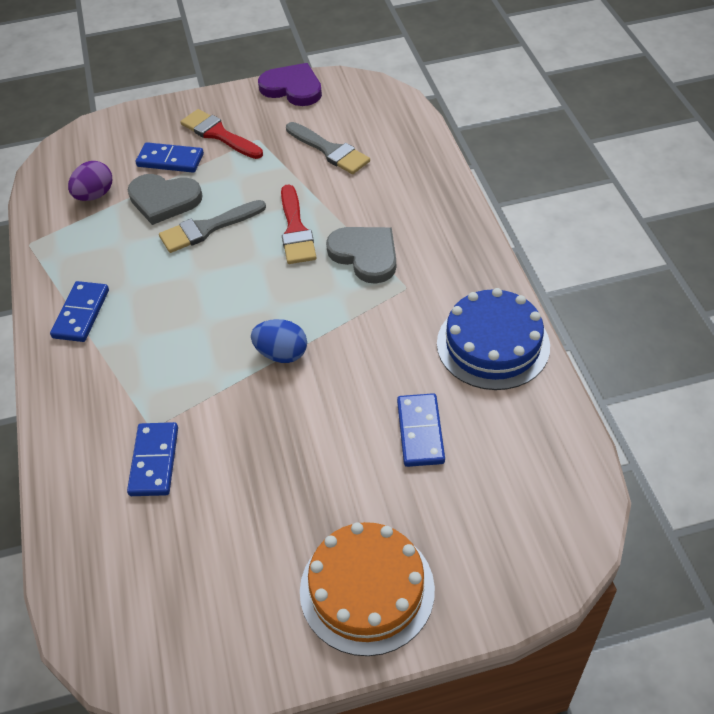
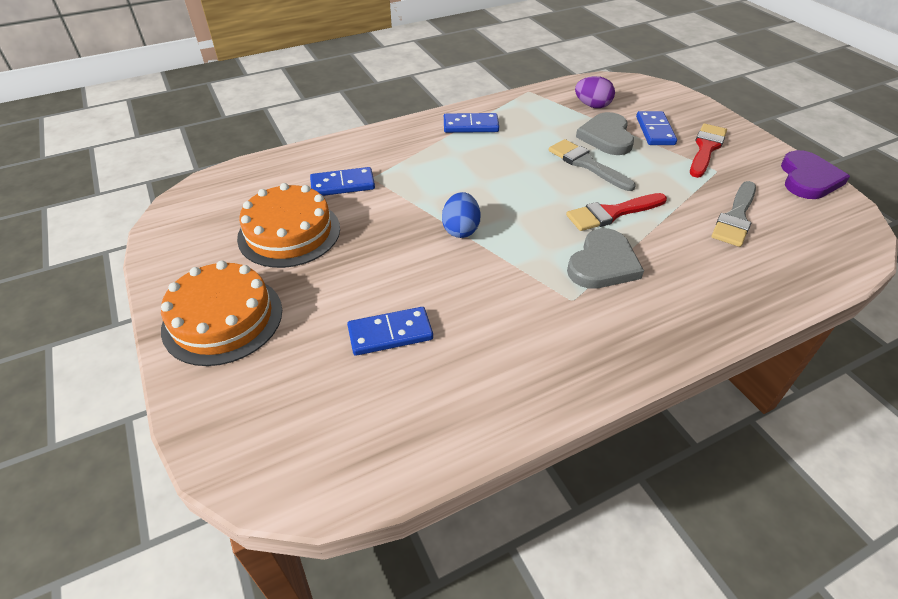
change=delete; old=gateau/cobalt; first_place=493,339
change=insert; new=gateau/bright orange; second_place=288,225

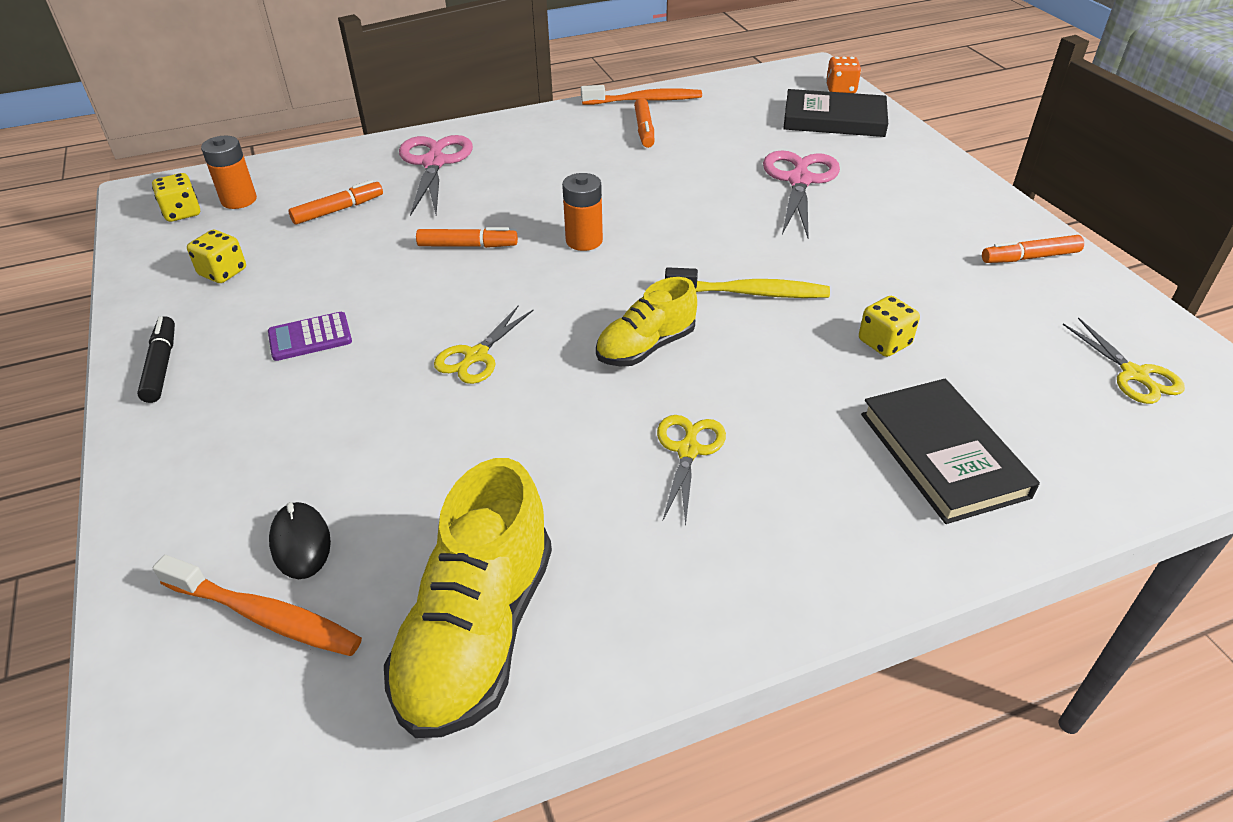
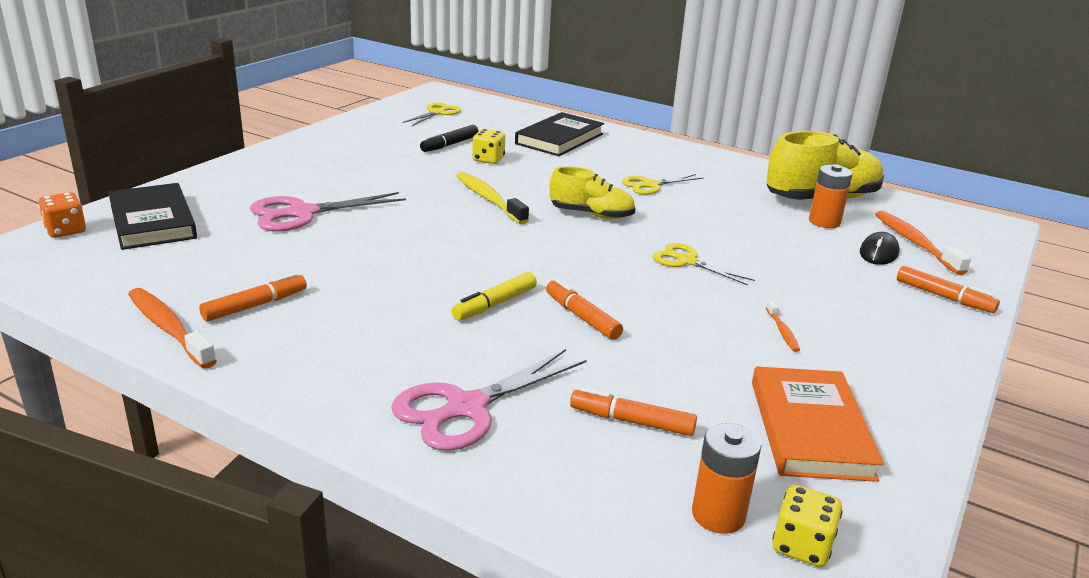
change=insert; new=marker pen/yellow; second_place=494,296
change=move; old=marker pen/black; first_place=156,359; second_place=449,138
change=move; old=power cell/bright orange; first_place=582,212; second_place=830,196
change=move; old=marker pen/bright orange; first_place=1033,249; second_place=948,289
change=replace; old=game die/yellow; new=book/bright orange; first_place=216,256; second_place=818,424
change=replace; old=adding machine/violet; new=dental brush/bright orange; first_place=310,336; second_place=783,326
change=rotate; old=scissors/yellow; first_place=483,345; second_place=704,264; degrees=-135

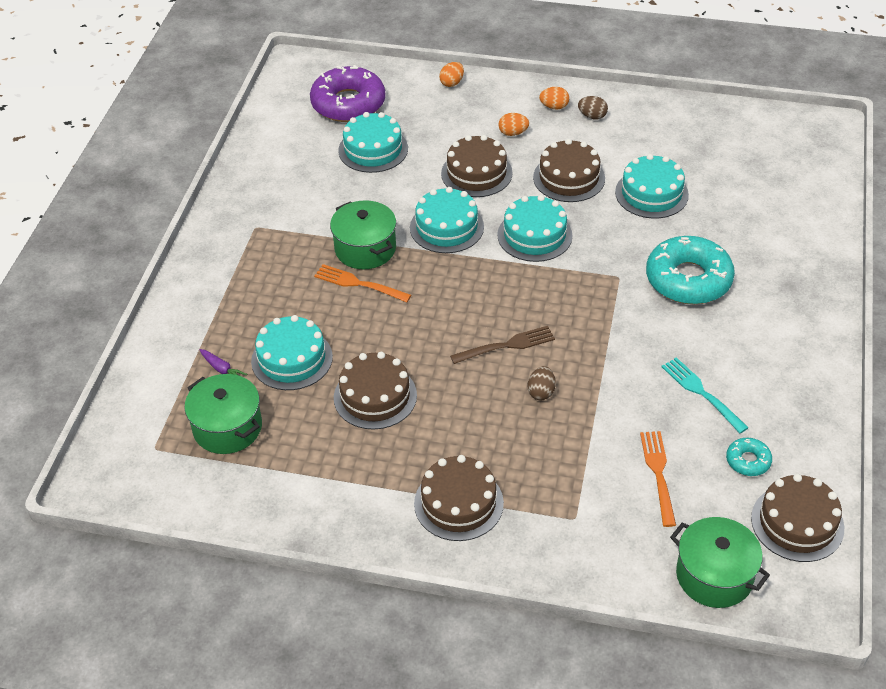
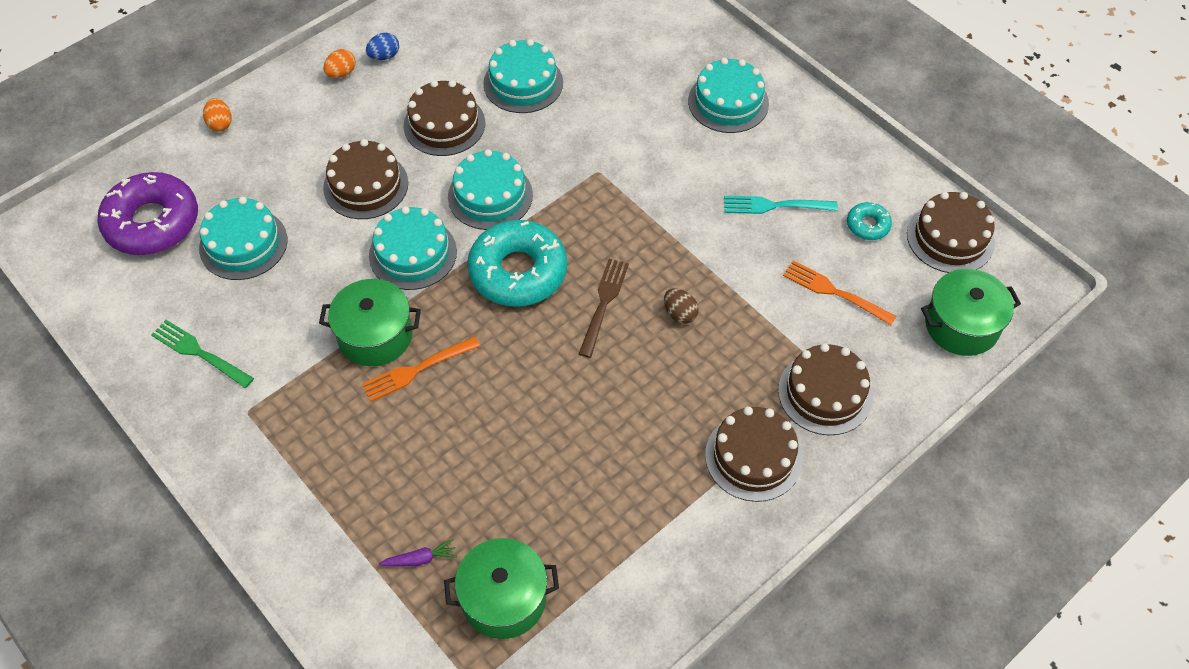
change=delete; old=egg shape/bright orange; first_place=514,124
change=insert; new=fork/emerald; second_place=202,354
change=move; old=gateau/turquoise; first_place=292,352; second_place=728,95
change=move; old=gateau/russet; first_place=375,390; second_place=825,389
change=move; old=doughnut/turquoise; first_place=690,270; second_place=517,263
change=recolor; old=egg shape/russet; new=egg shape/cobalt; first_place=593,107; second_place=382,46

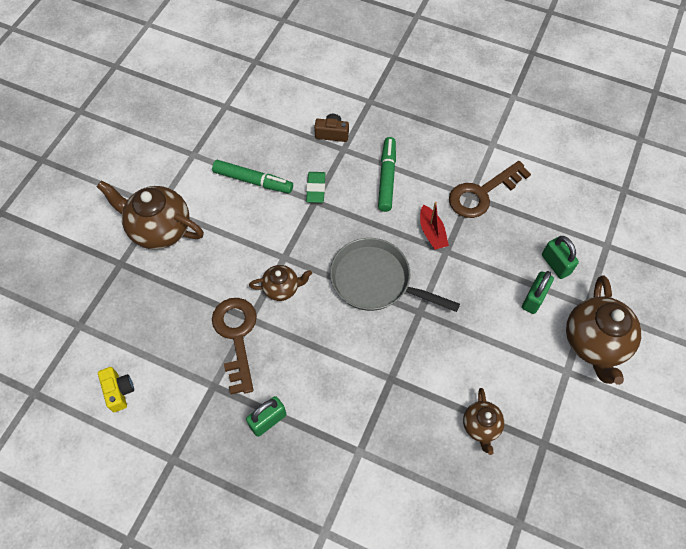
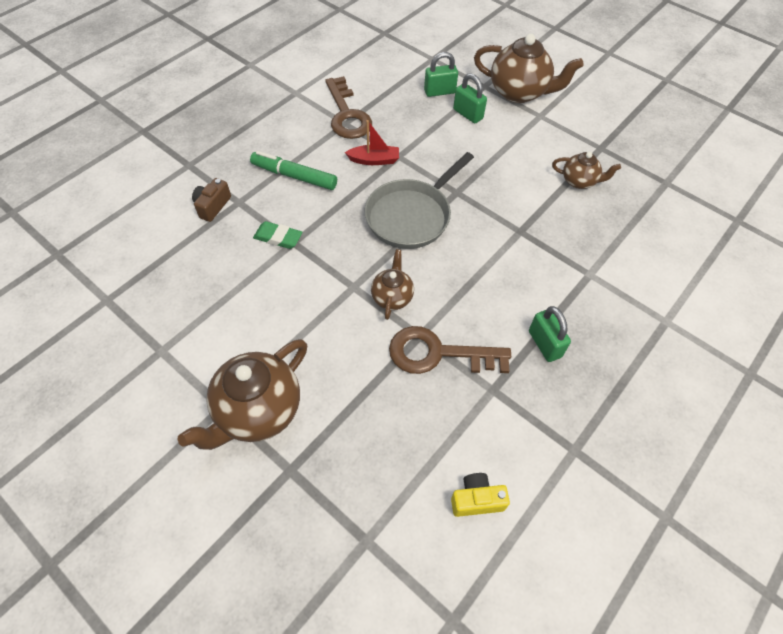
change=delete; old=marker pen/emerald; first_place=252,176

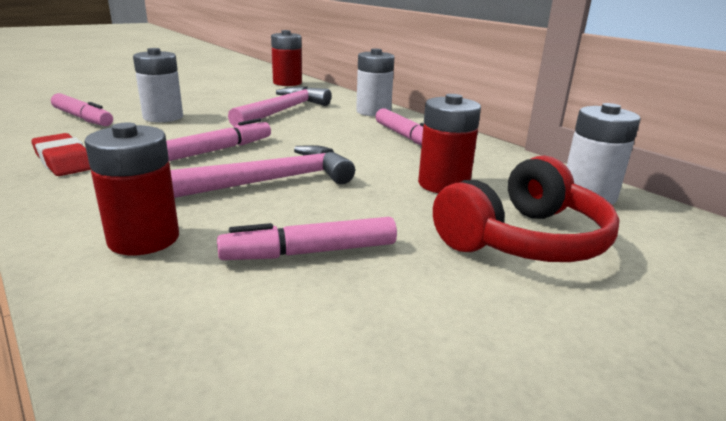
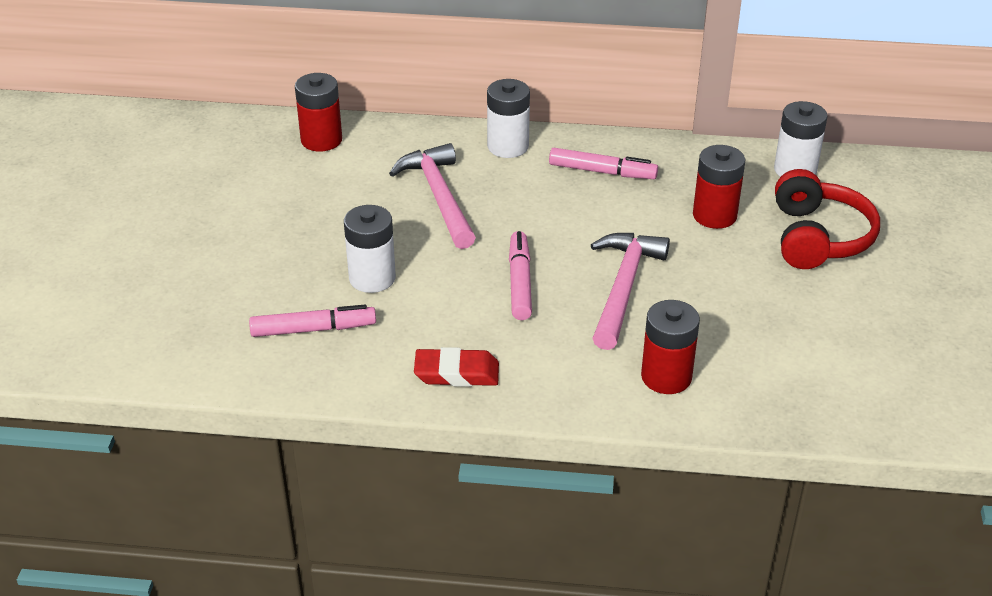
change=delete; old=marker pen/pink; first_place=307,238

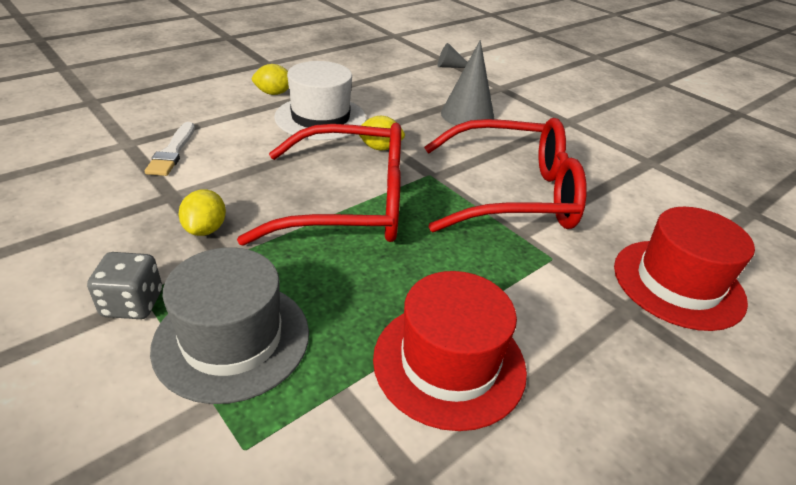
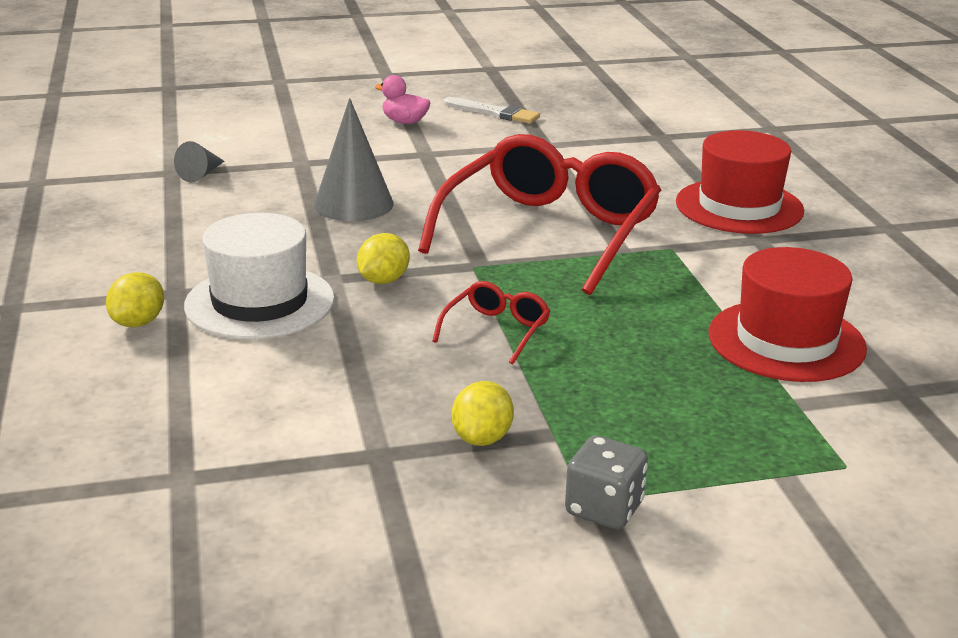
change=delete; old=tall hat/grey; first_place=229,325
change=insert; new=duck/pink; second_place=402,99
change=move; old=paint brush/white; first_place=170,149; second_place=492,110
change=rotate; old=toy lemon/yellow; first_place=202,212; second_place=483,413; degrees=75
change=resize; old=glasses/scarlet; first_place=319,184; second_place=491,323; factor=0.42

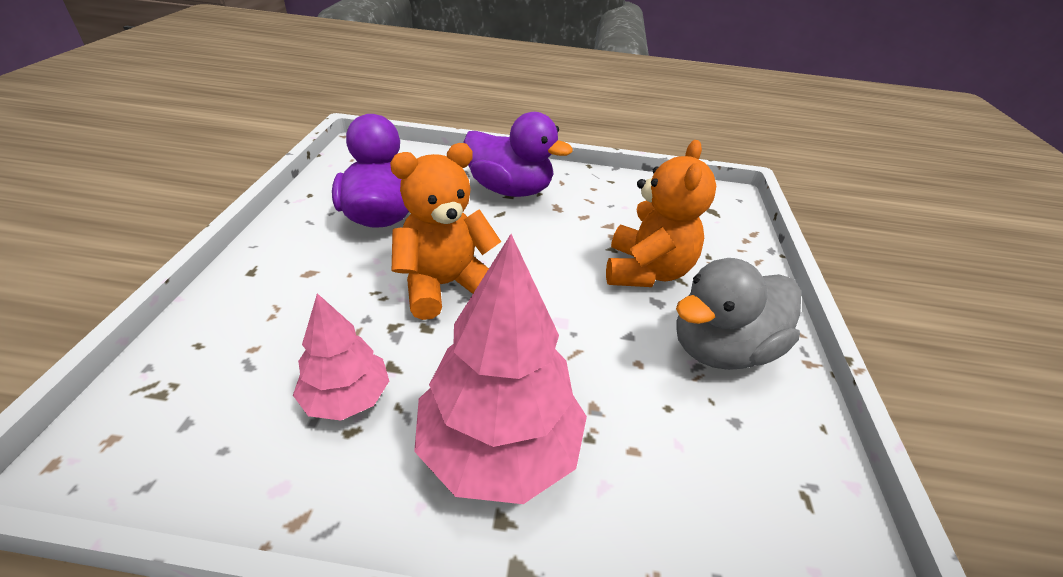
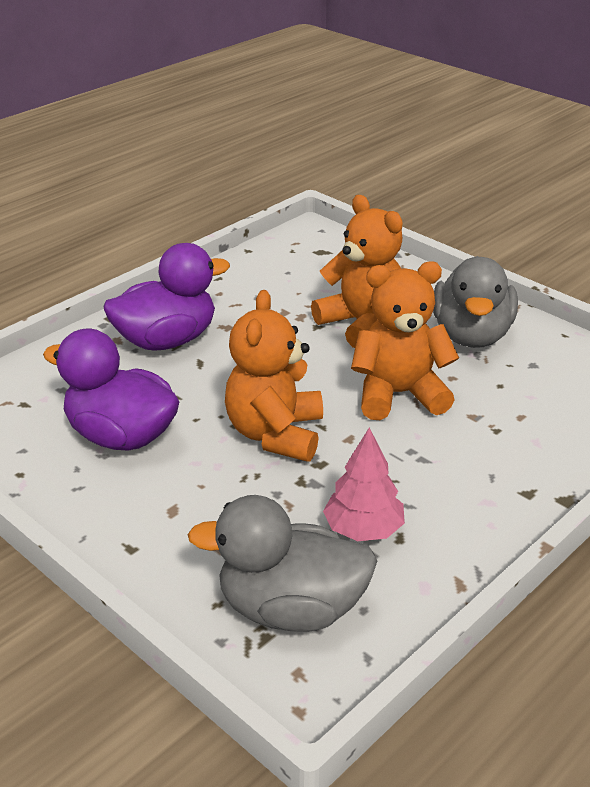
change=delete; old=tree/pink; first_place=500,369
change=insert; new=duck/grey; second_place=282,563
change=insert; new=stuffed bear/bright orange; second_place=405,340

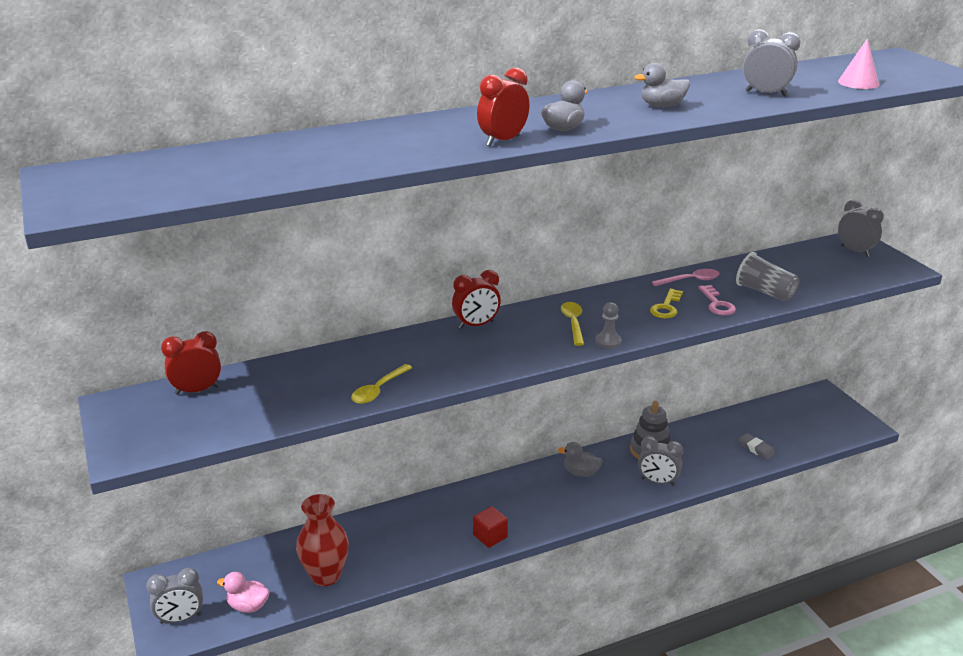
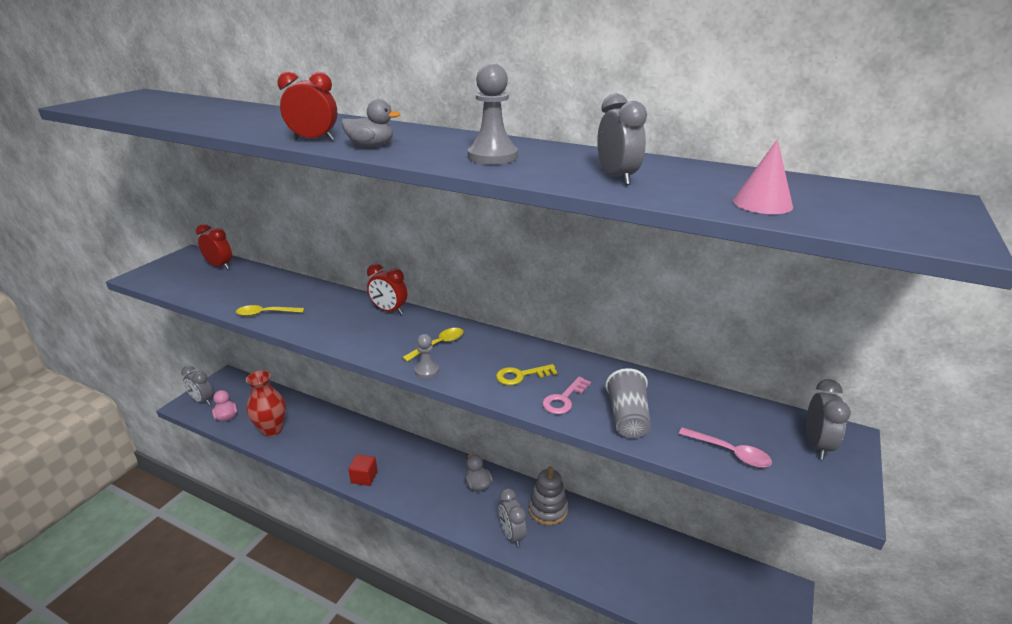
change=delete; old=eraser/grey; first_place=757,446
change=move; old=tablespoon/pink; first_place=686,277; second_place=725,447
change=replace; old=duck/grey; new=pawn/grey; first_place=662,85; second_place=493,114

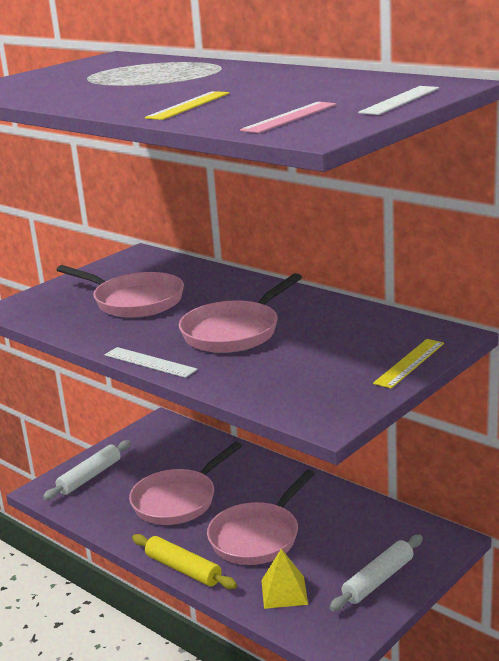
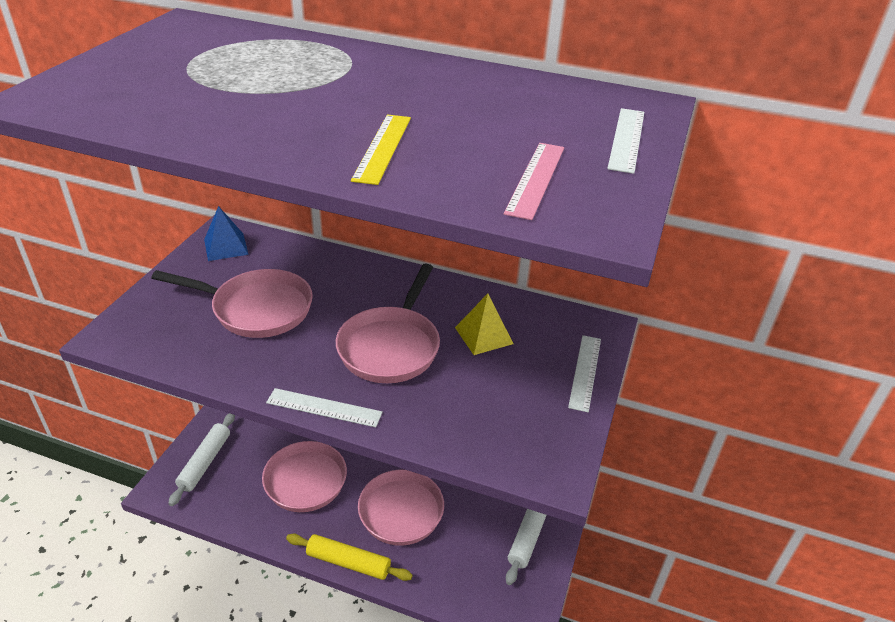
change=insert; new=pyramid shape/cobalt; second_place=226,233
change=move; old=pyramid shape/yellow; first_place=284,579; second_place=484,324
change=recolor; old=measuring stick/yellow; new=measuring stick/white; first_place=408,363; second_place=584,373

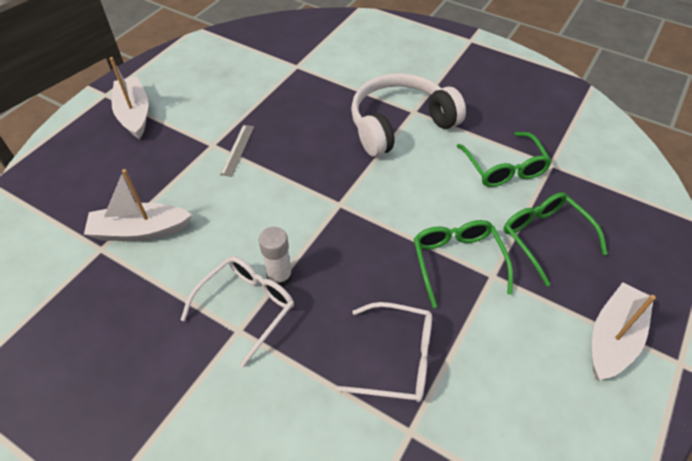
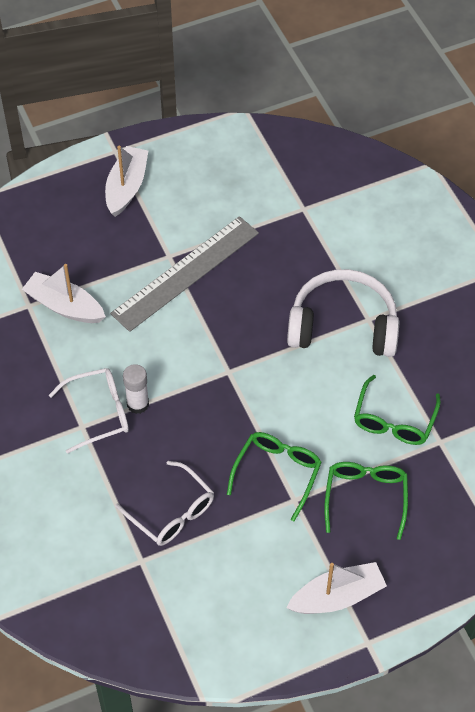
change=resize; old=measuring stick/grey; first_place=237,151; second_place=184,274; factor=2.44

